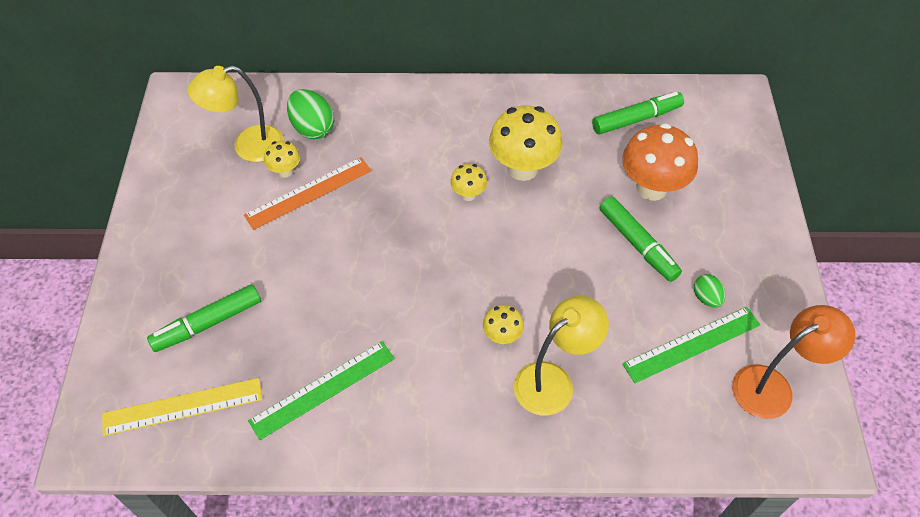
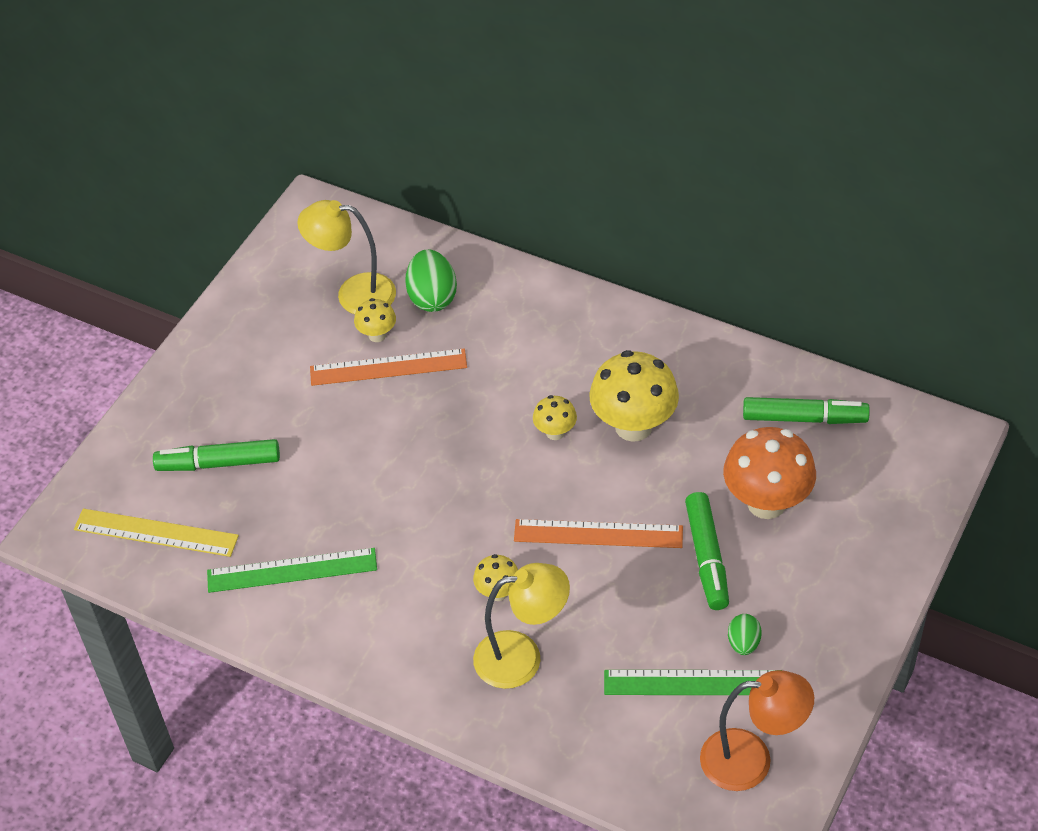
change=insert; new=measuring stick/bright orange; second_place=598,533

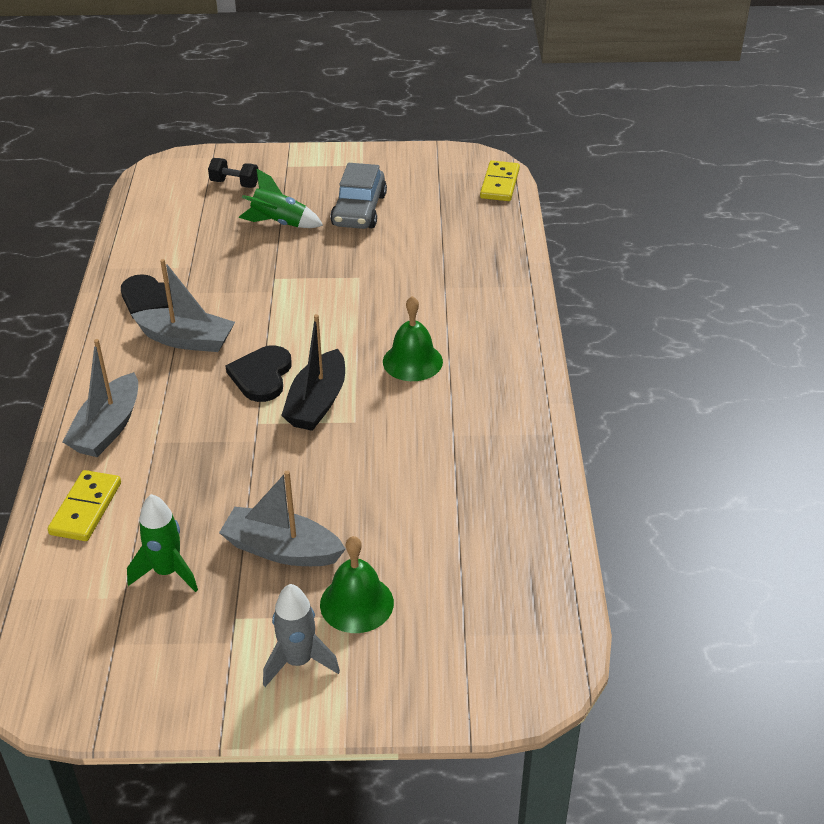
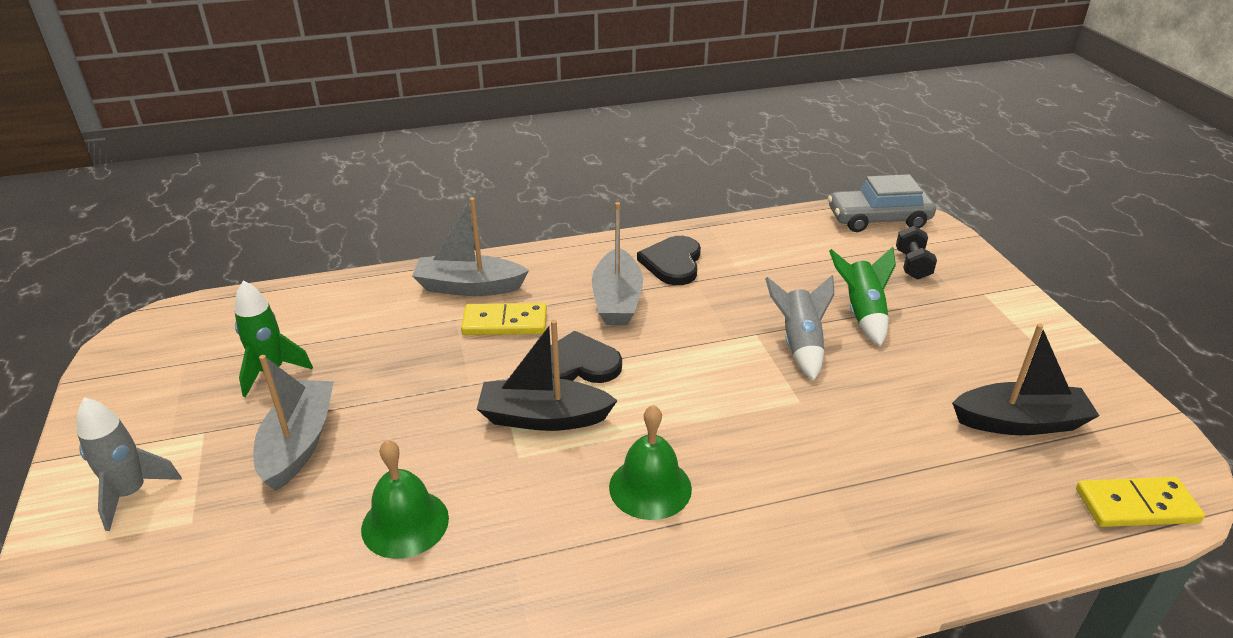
change=insert; new=rocket/grey; second_place=799,327
change=insert; new=toy boat/black; second_place=1026,379
change=move; old=domino tile/yellow; first_place=84,505; second_place=504,319
change=move; old=school bell/emerald; first_place=357,584; second_place=405,499
change=move; old=automobile/grey; first_place=358,196; second_place=882,203

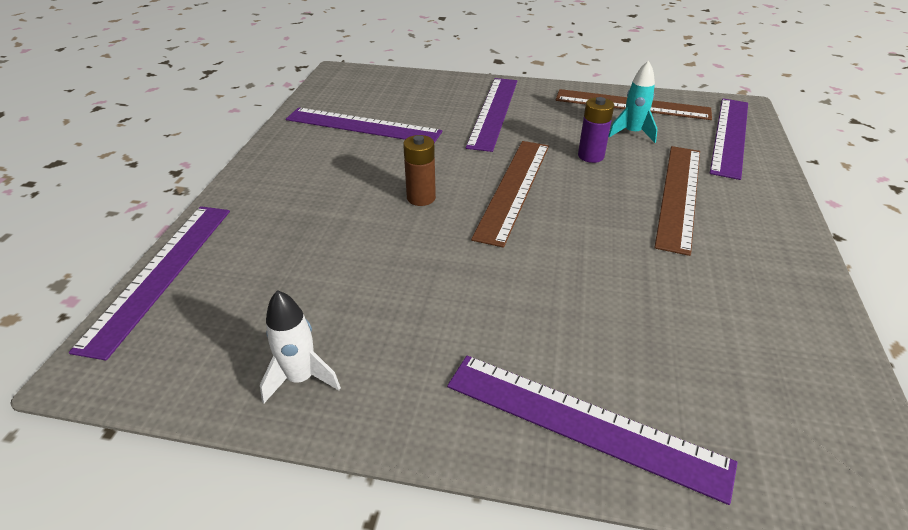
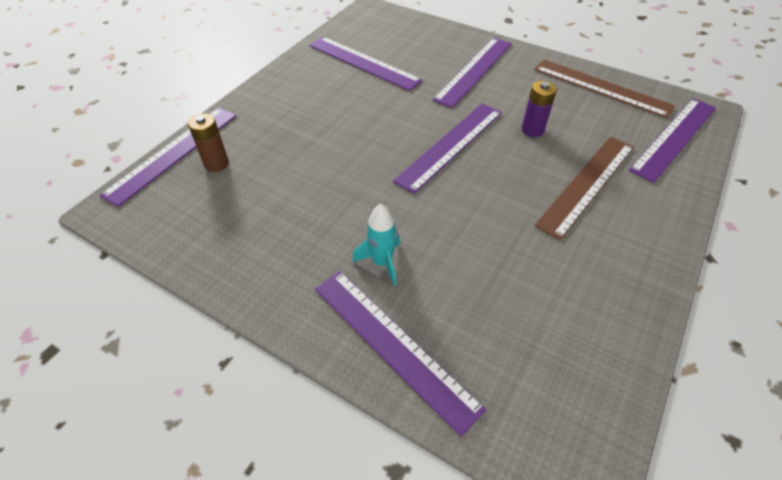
change=delete; old=rocket/white; first_place=300,346
change=move; old=power cell/russet; first_place=419,170; second_place=208,142
change=move; old=rocket/turquoise; first_place=633,101; second_place=376,245
change=recolor; old=measuring stick/russet; new=measuring stick/violet; first_place=510,194; second_place=447,148

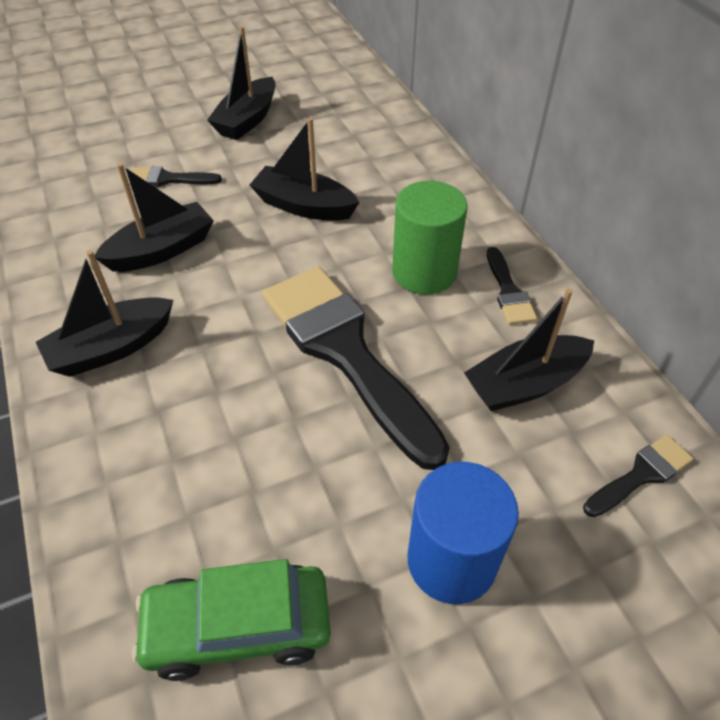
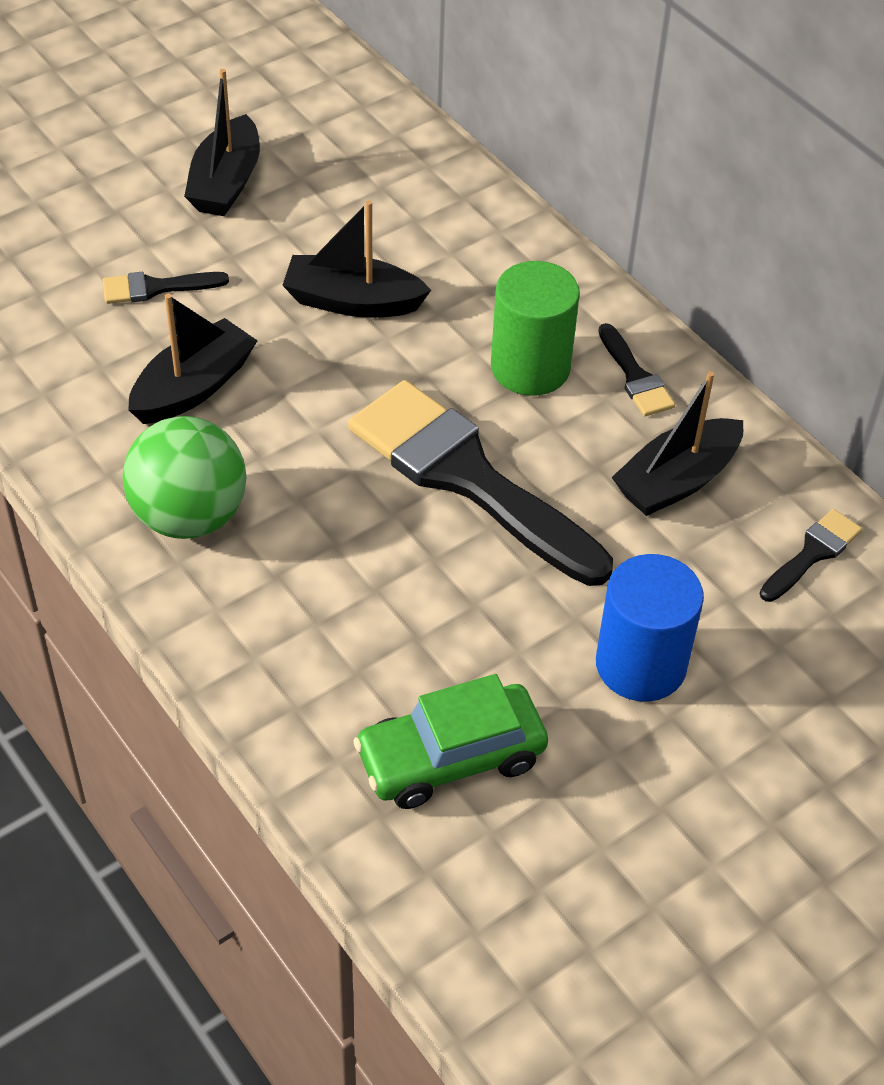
change=replace; old=toy boat/black; new=sphere/emerald; first_place=104,313; second_place=184,477

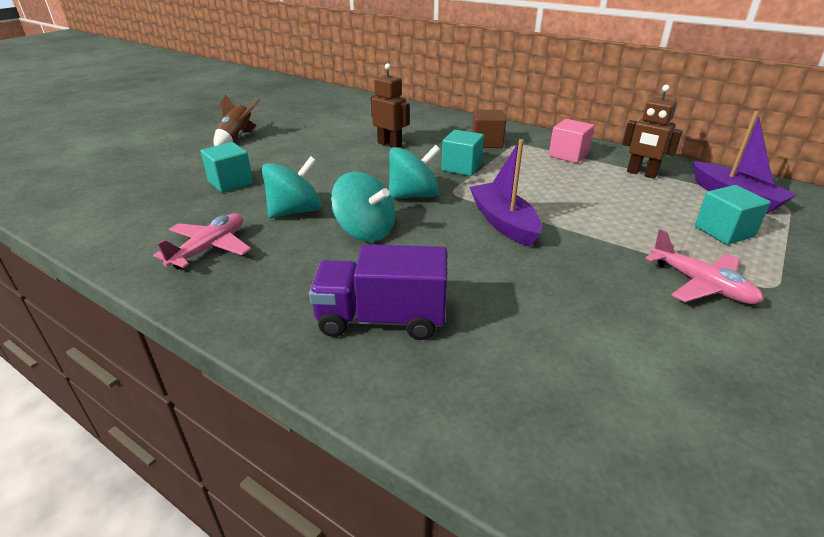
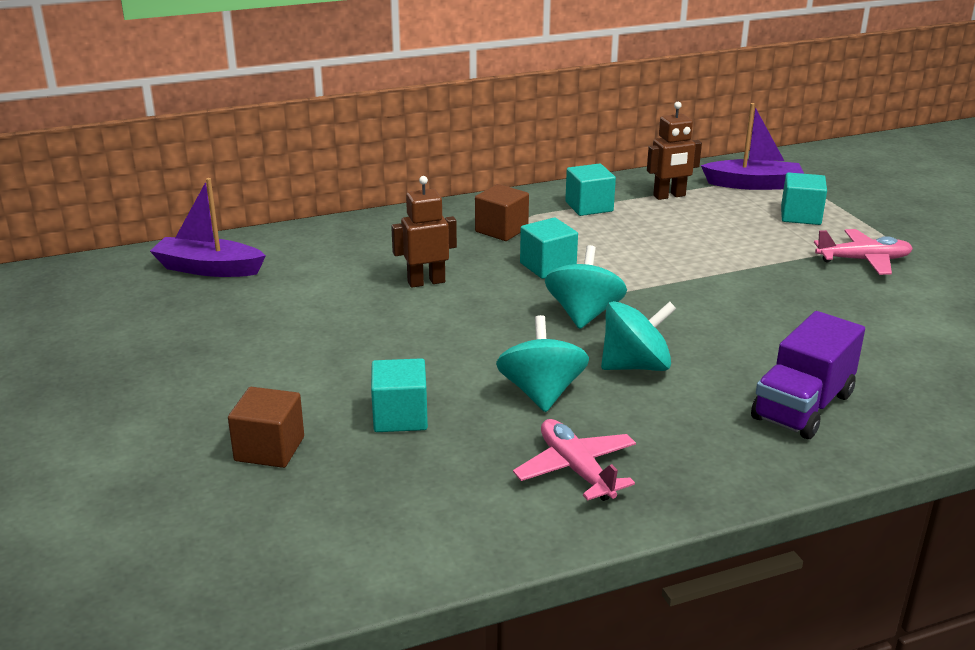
change=delete; old=rocket/russet; first_place=236,120
change=insert; new=block/russet; second_place=266,427
change=move; old=toy boat/violet; first_place=505,193; second_place=208,227
change=recolor; old=block/pink; new=block/turquoise; first_place=572,141; second_place=590,189

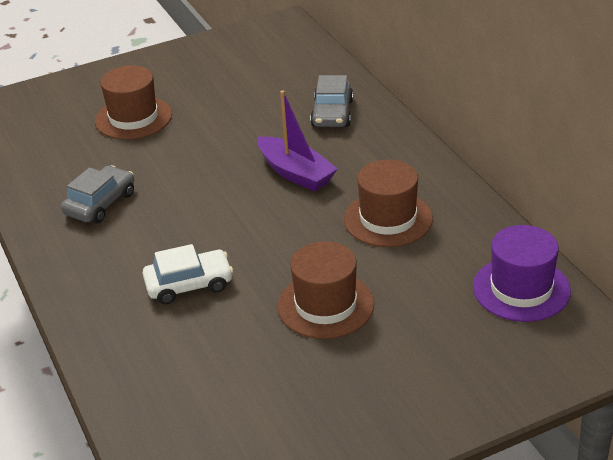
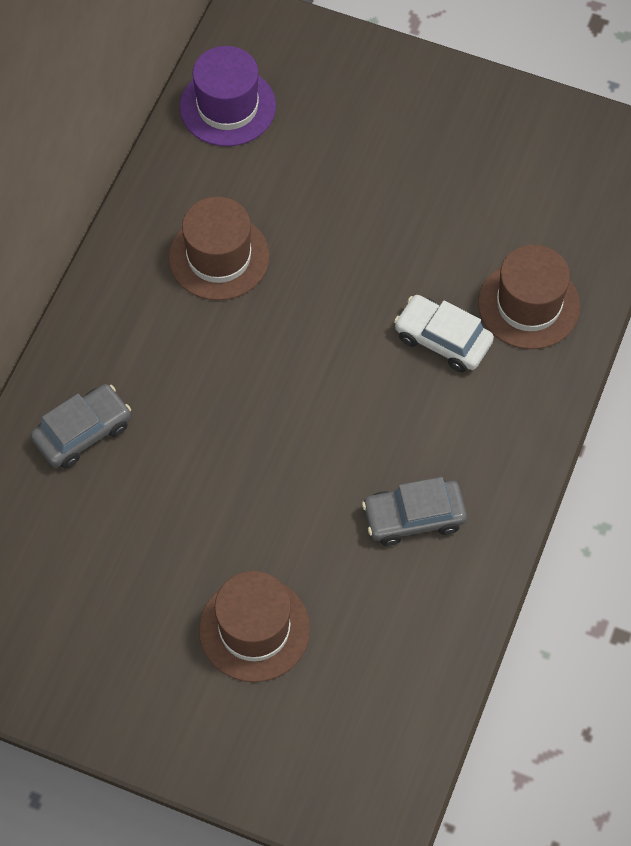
change=delete; old=toy boat/violet; first_place=297,140
change=move; old=tall hat/russet; first_place=326,290; second_place=529,297

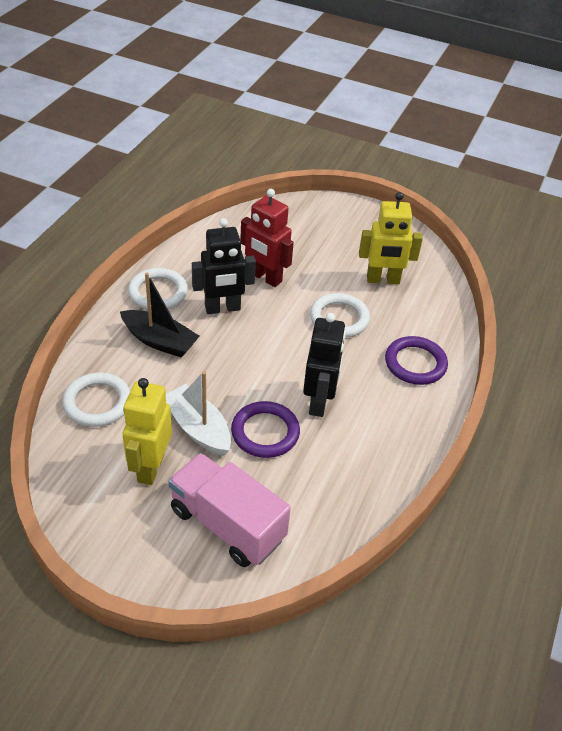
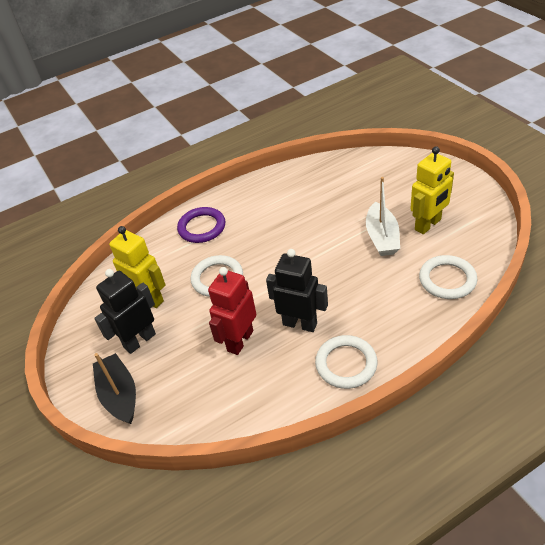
change=delete; old=toy truck/pink; first_place=229,510
change=delete; old=ring/violet; first_place=265,429
change=move; old=toy boat/black; first_place=159,315; second_place=114,388
change=move; old=toy robot/black; first_place=324,365; second_place=125,311
change=rotate; old=toy robot/scarlet; first_place=267,238; second_place=232,311; degrees=-135

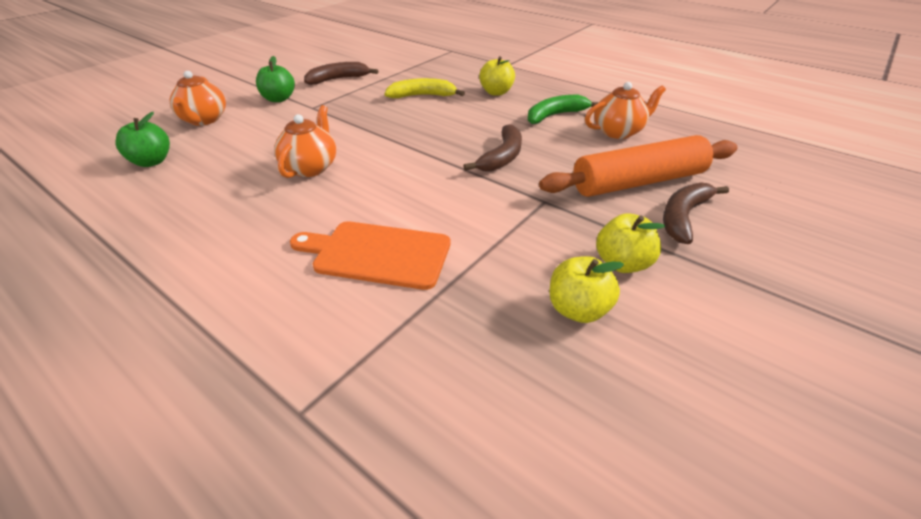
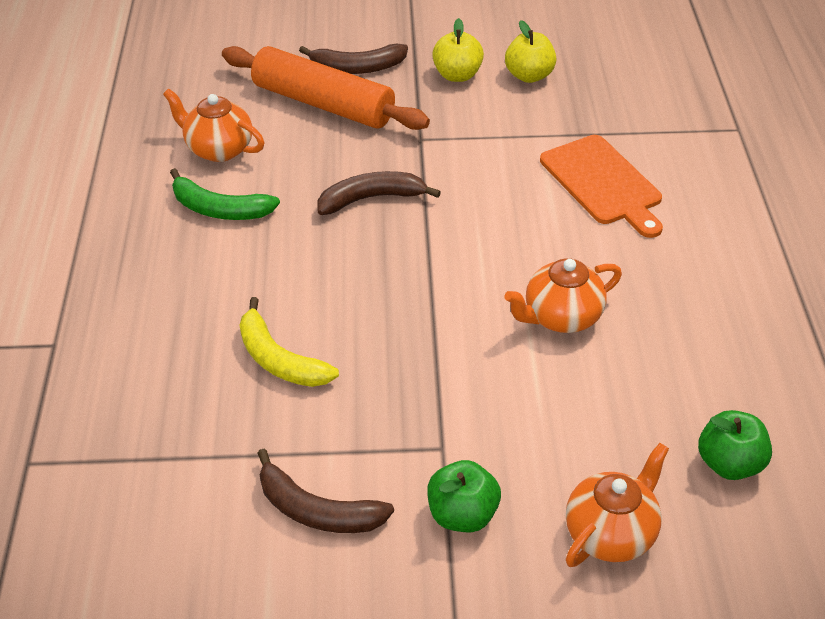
change=delete; old=toy apple/yellow; first_place=497,76

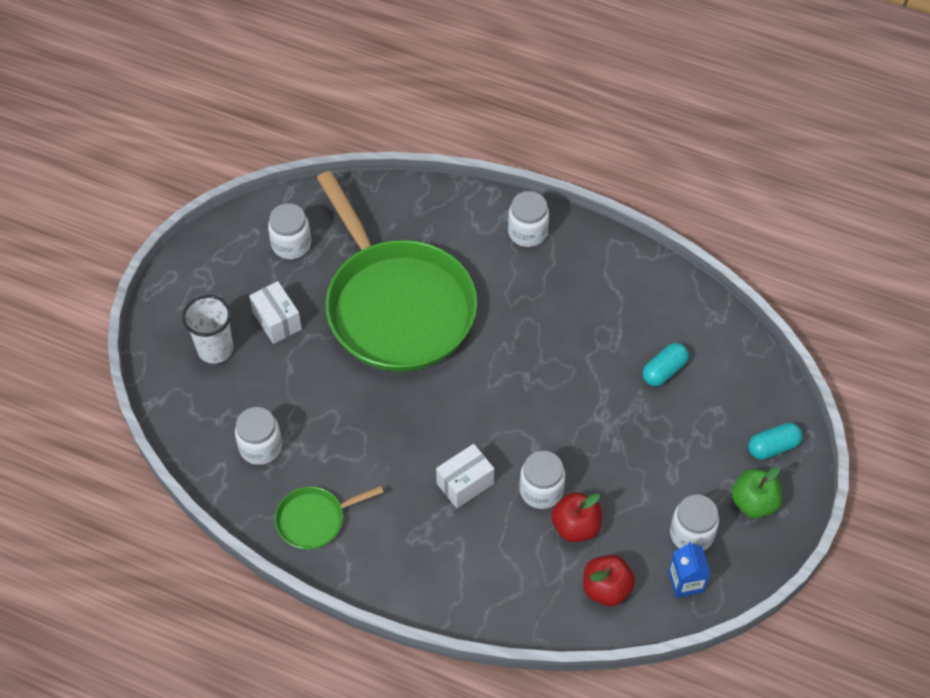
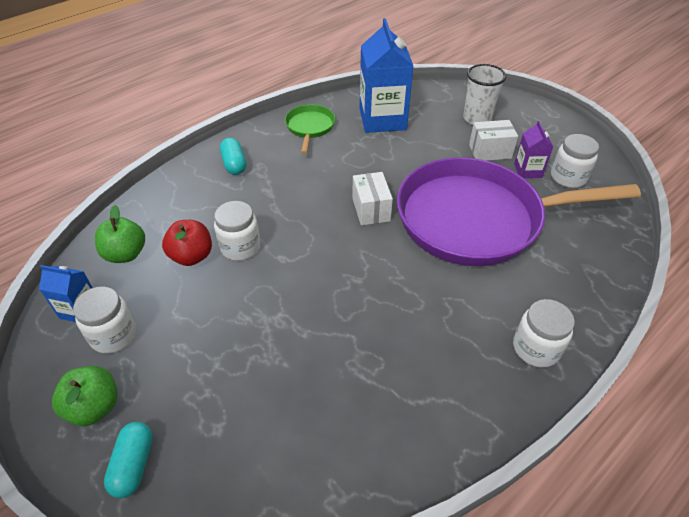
change=insert; new=milk carton/violet; second_place=533,149
change=move; old=parcel/white; first_place=465,476; second_place=372,198
change=move; old=capsule/turquoise; first_place=666,364; second_place=233,156
change=replace; old=jar/white; new=milk carton/cobalt; first_place=258,436; second_place=386,75
change=recolor; old=frying pan/emerald; new=frying pan/violet; first_place=397,271; second_place=519,212
change=recolor; old=toy apple/scarlet; new=toy apple/emerald; first_place=609,580; second_place=120,234

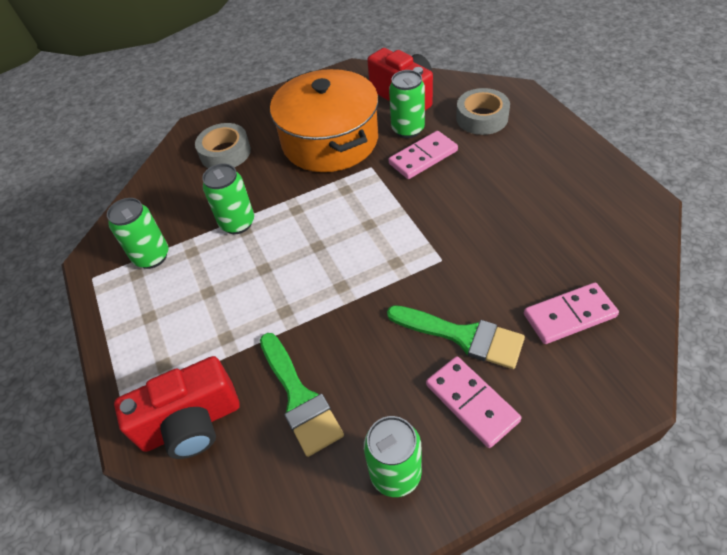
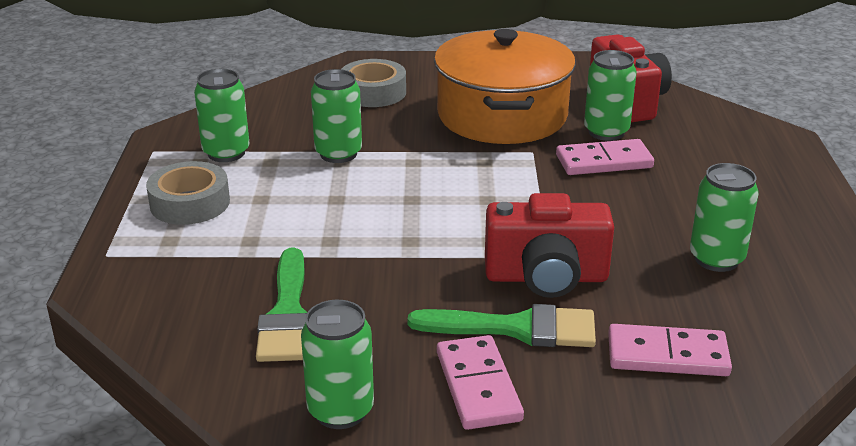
change=insert; new=tin/emerald; second_place=724,217
change=move; old=photo camera/scarlet; first_place=177,407; second_place=549,245
change=move; old=sticky tape/grey; first_place=483,111; second_place=188,193
change=rotate; old=paint brush/emerald; first_place=456,337; second_place=501,325; degrees=-45

